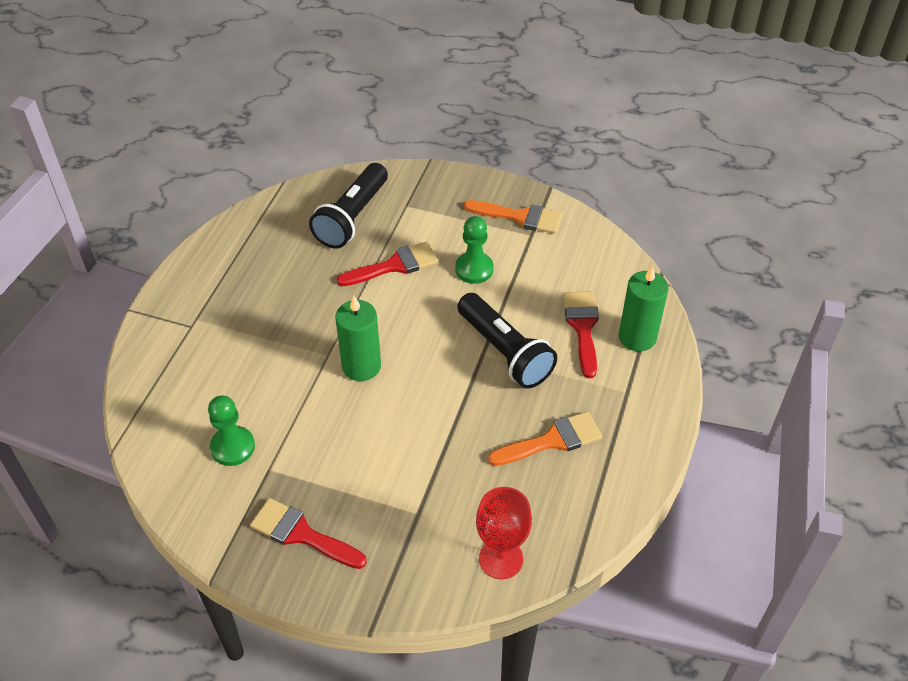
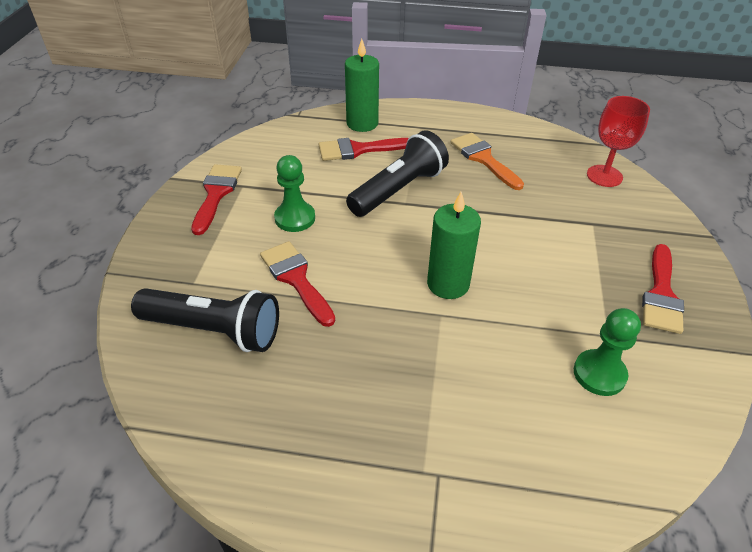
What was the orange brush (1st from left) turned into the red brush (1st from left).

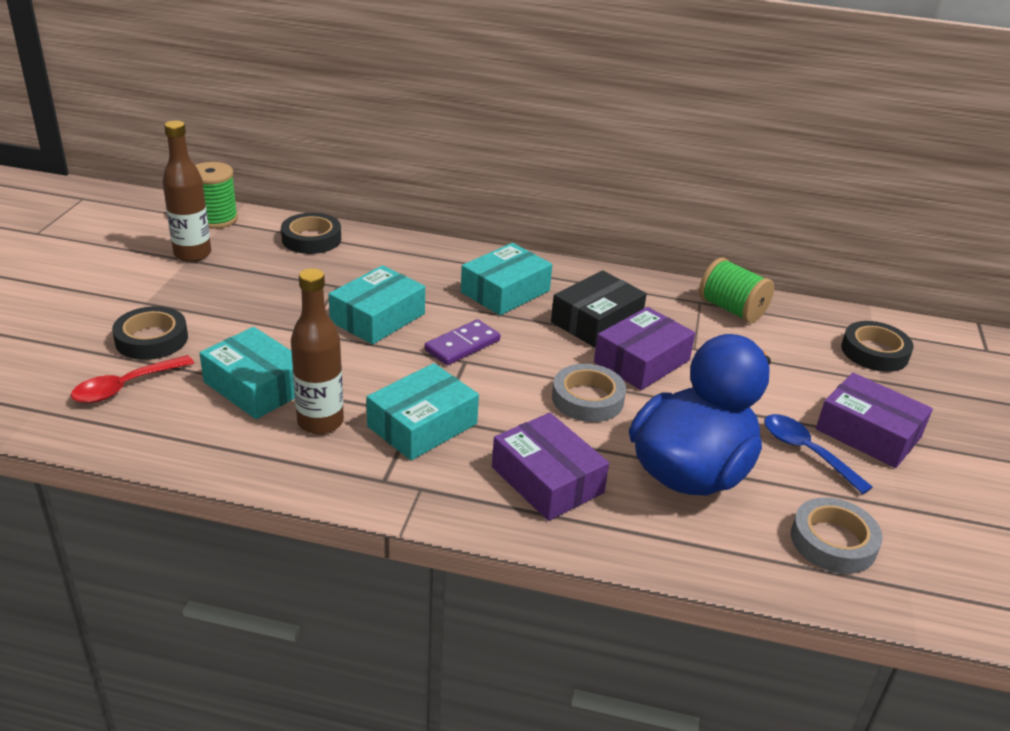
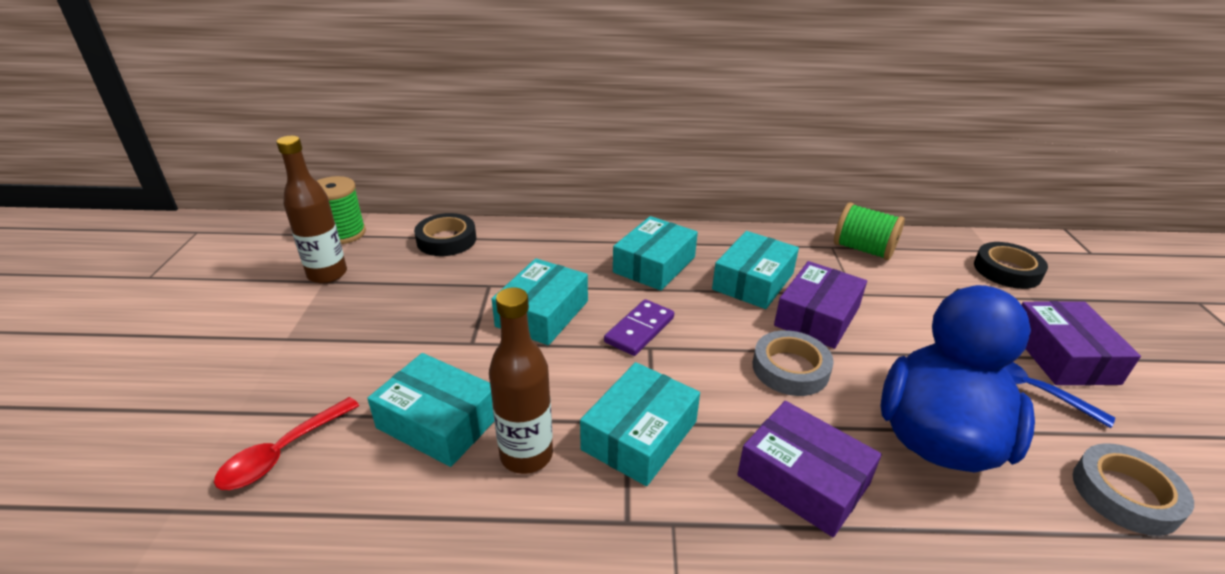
The second view lost the black tape (1st from left). What was the black box turned into the turquoise box (5th from left). The purple box (3rd from left) ended up facing another way, 60 degrees clockwise from before.

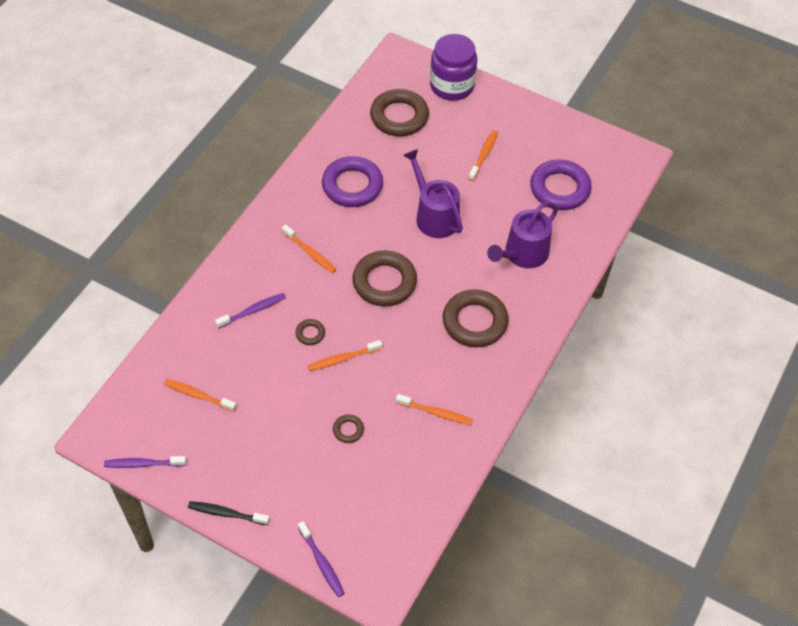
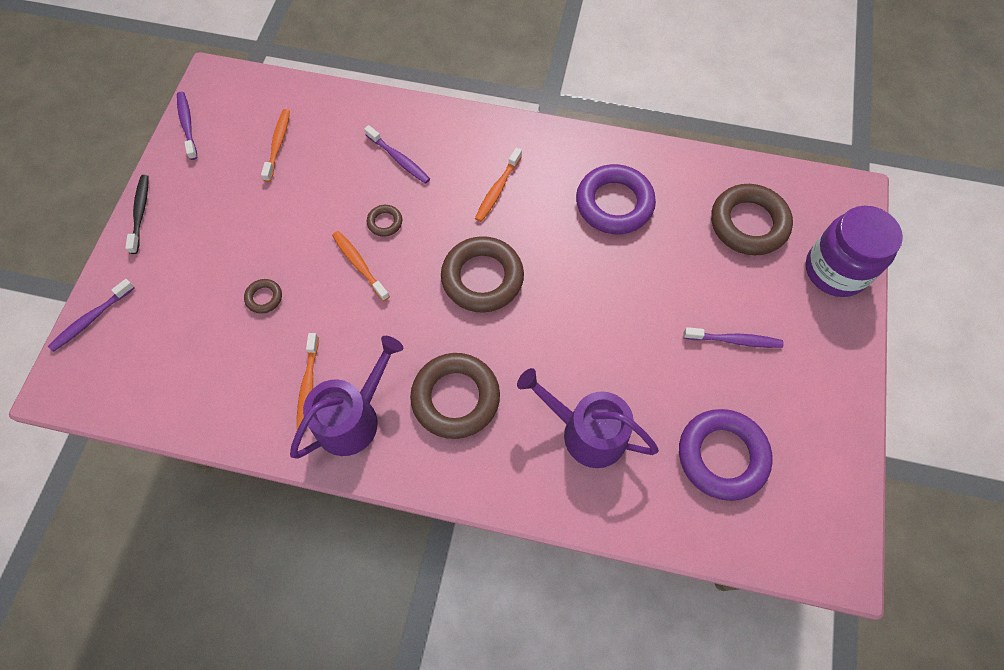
The purple watering can (1st from left) ended up elsewhere. What was the orange toothbrush (5th from left) turned into the purple toothbrush (4th from left).

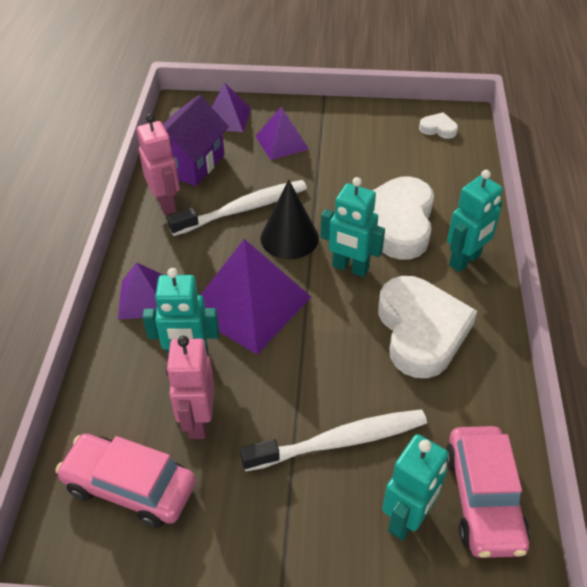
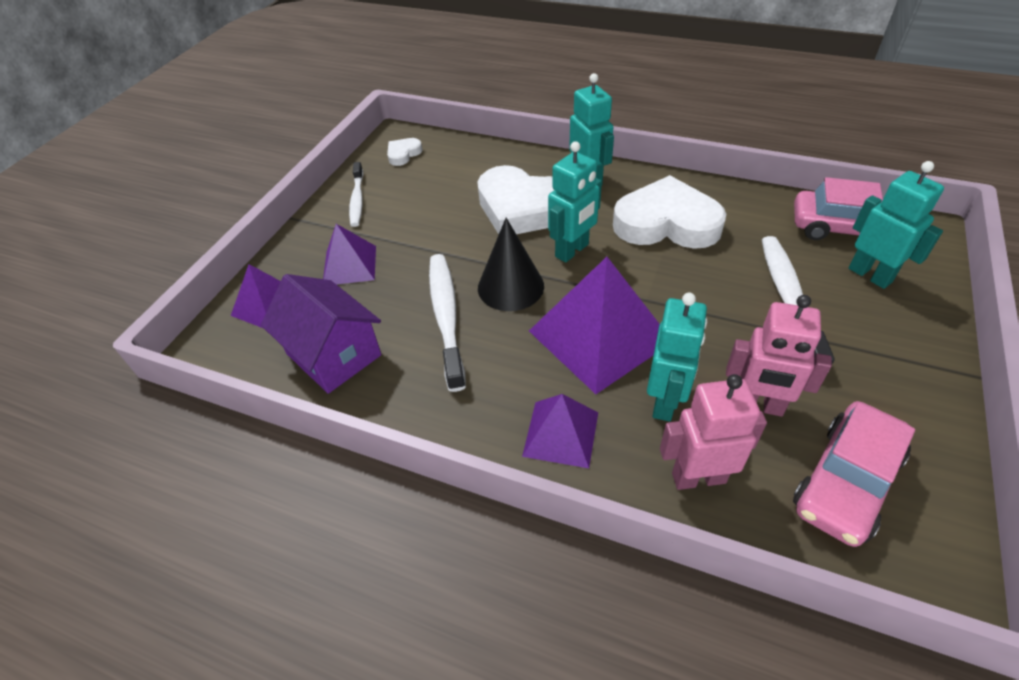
The pink robot (1st from left) ended up elsewhere. The second view gained the white toothbrush (1st from left).

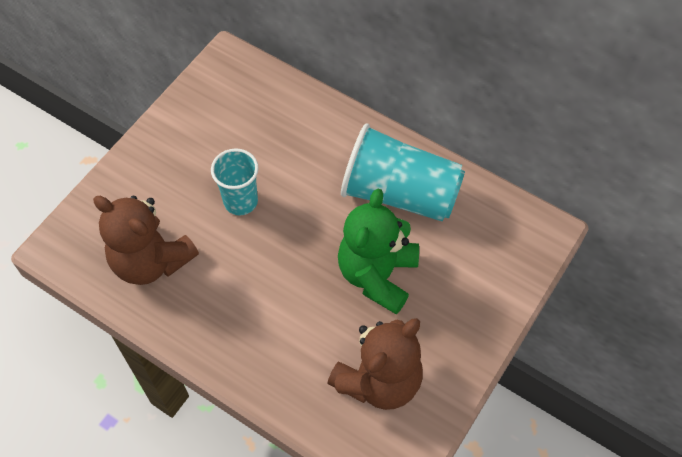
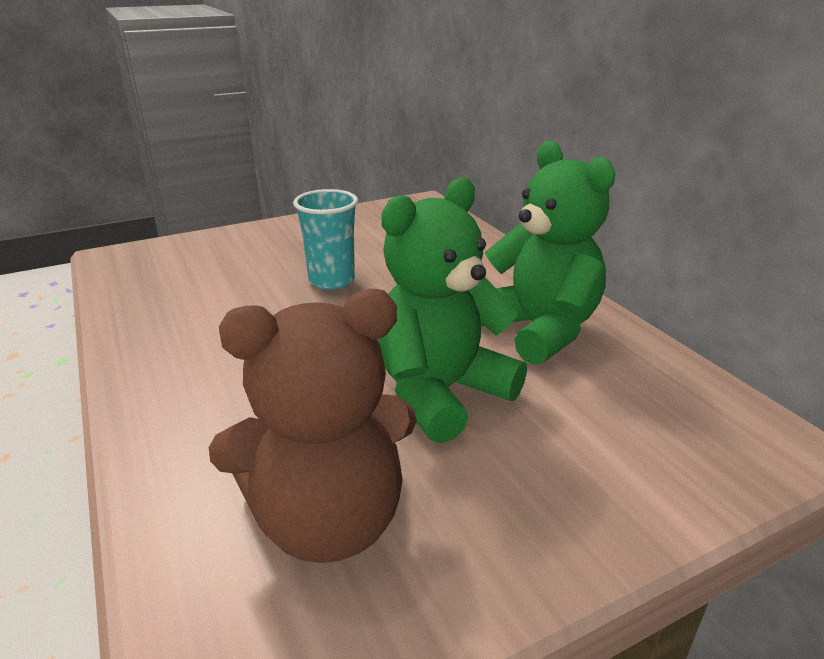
The second view lost the brown teddy bear (1st from left). Where the turquoise cup (2nd from left) stood, the green teddy bear (2nd from left) came to stand.

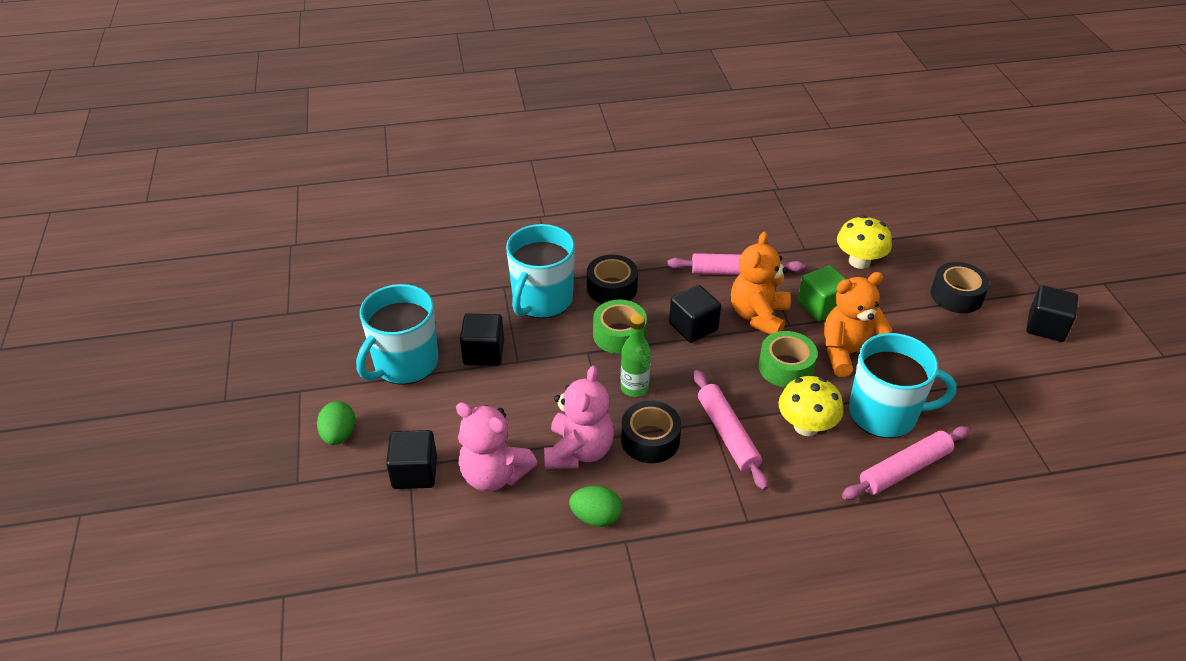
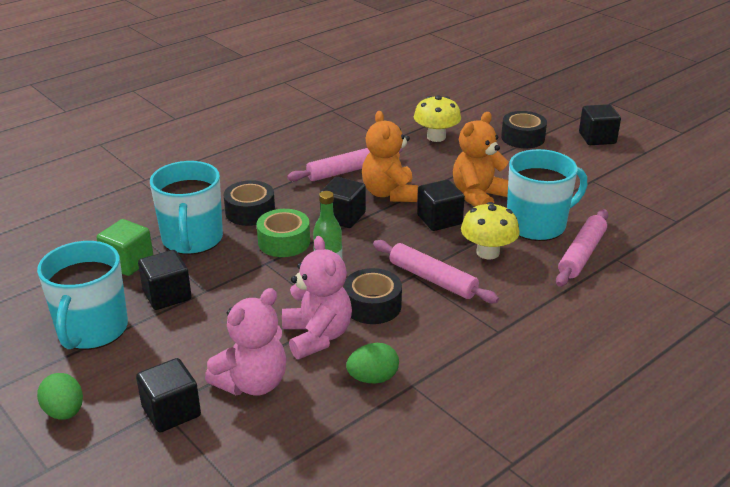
The pink teddy bear (1st from left) ended up facing another way, 45 degrees counterclockwise from before. Where the green tape (2nd from left) stood, the black cube (4th from left) came to stand. The green cube ended up elsewhere.

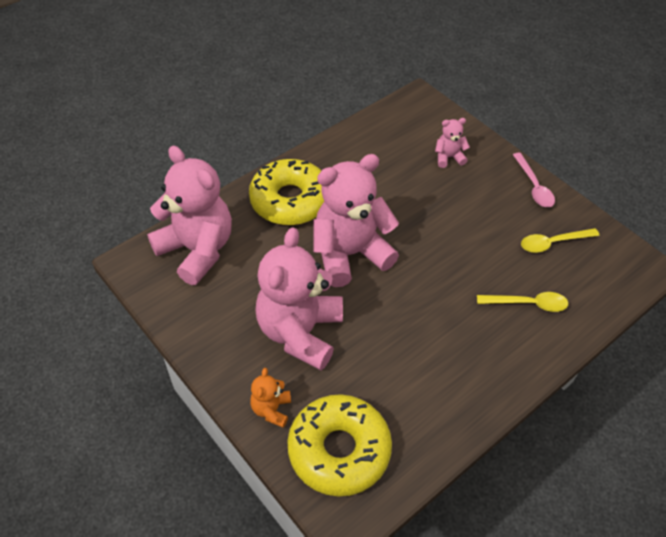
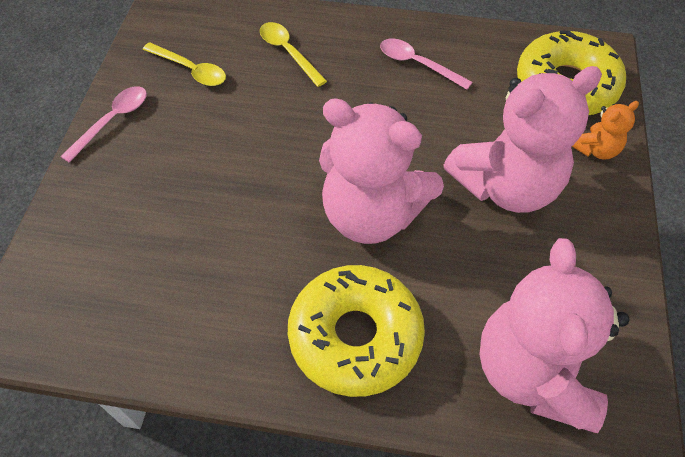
The second view lost the pink teddy bear (4th from left). The second view gained the pink spoon (2nd from left).

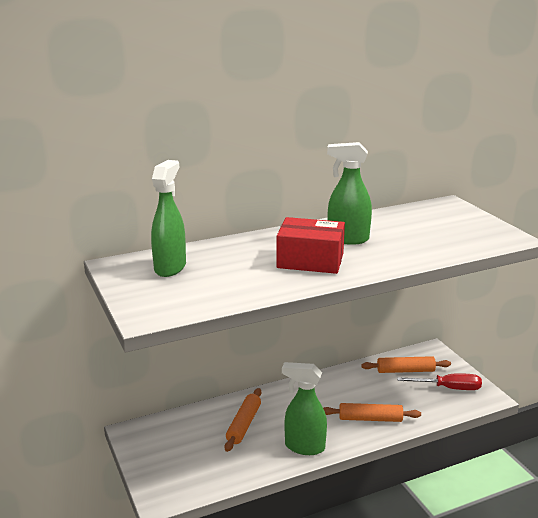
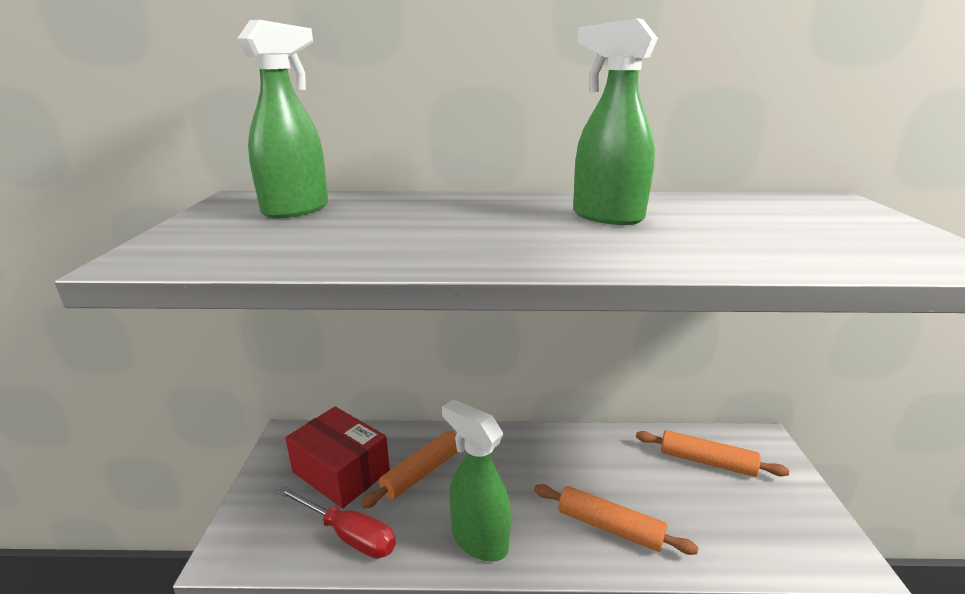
The red box ended up elsewhere. The red screwdriver ended up elsewhere.

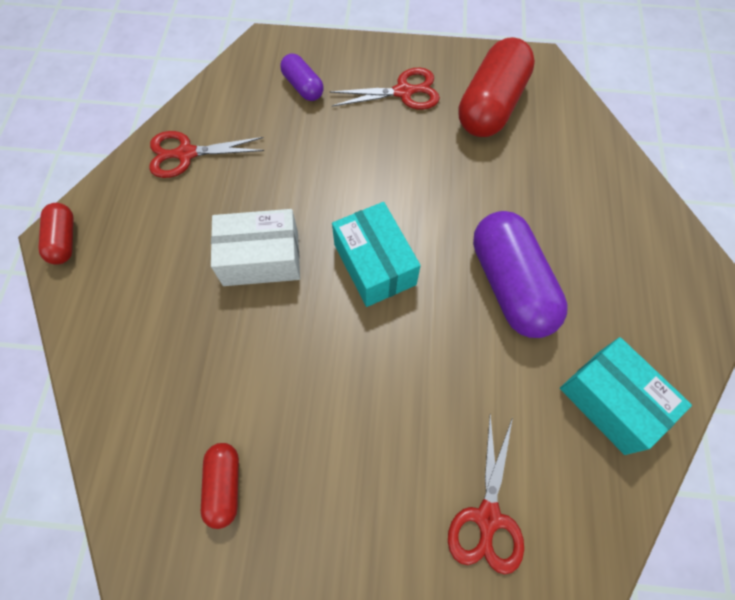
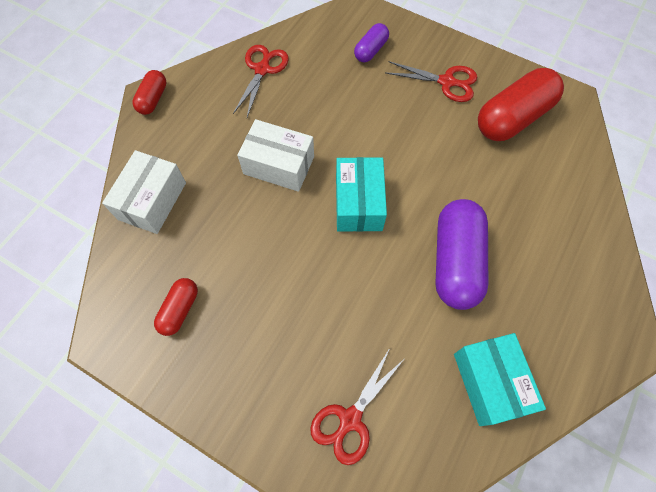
The red scissors (1st from left) ended up facing another way, 90 degrees clockwise from before. The purple capsule (1st from left) ended up facing another way, 45 degrees clockwise from before. The second view gained the white box (1st from left).

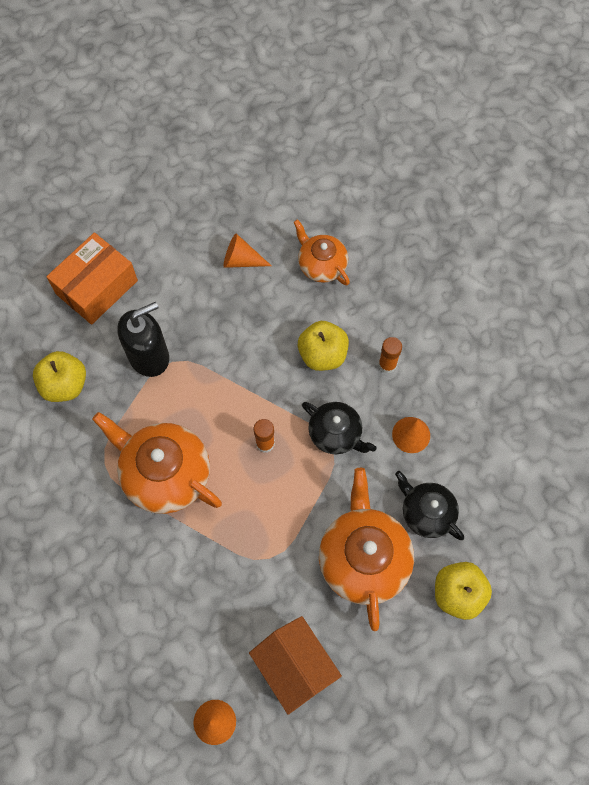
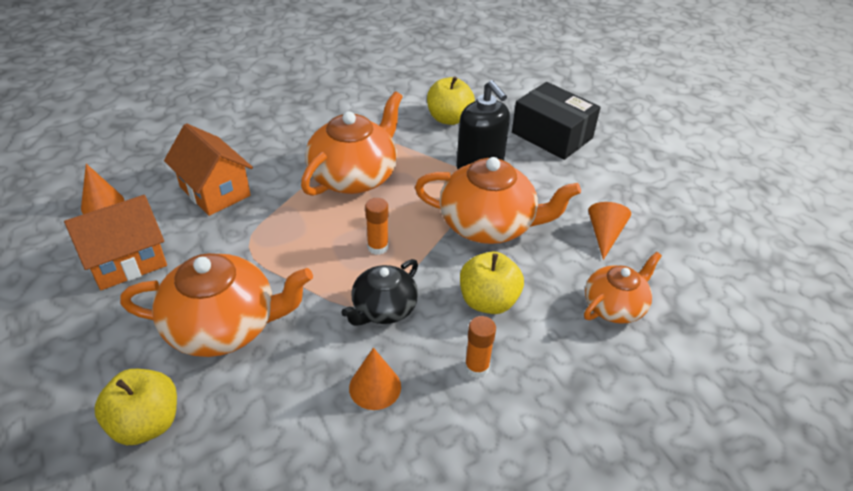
What was the orange box turned into the black box. The second view lost the black teapot (2nd from left). The second view gained the orange house (2nd from left). The second view gained the orange teapot (3rd from left).

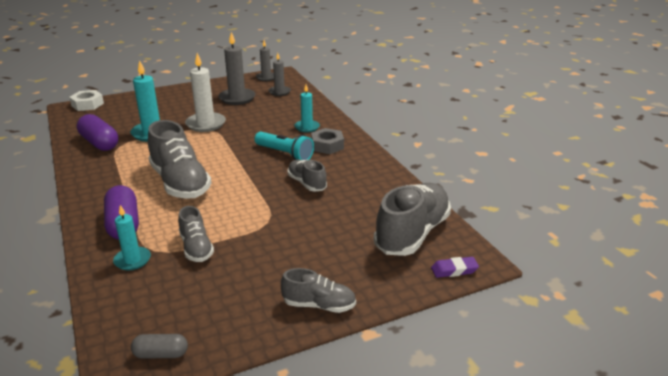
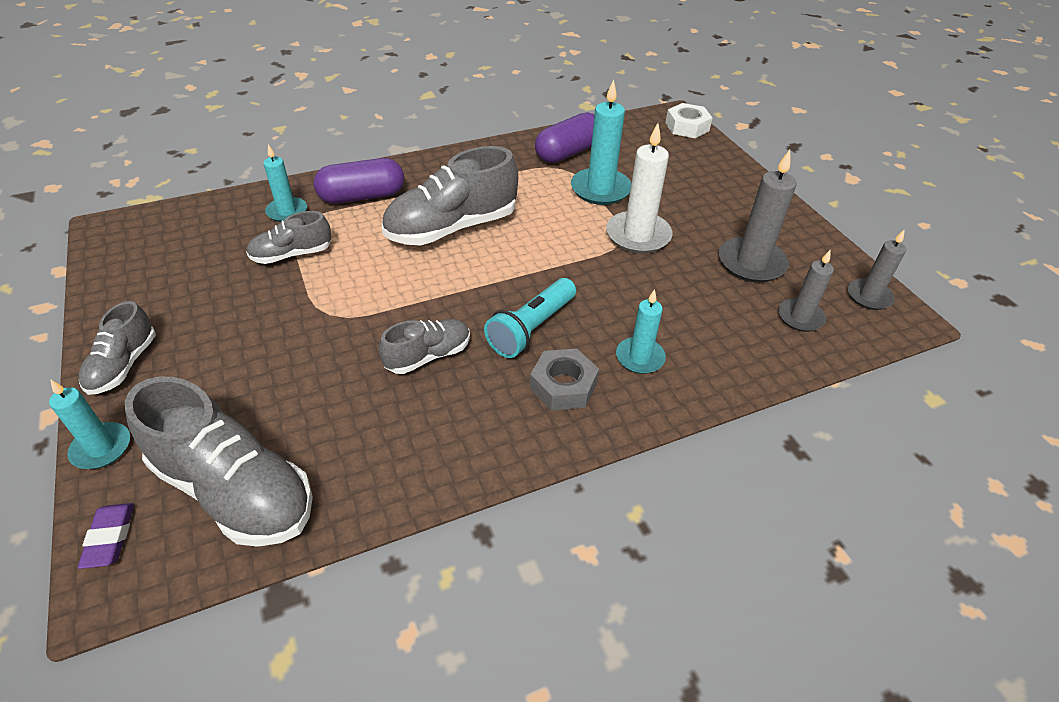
The second view lost the grey capsule. The second view gained the turquoise candle (1st from left).

